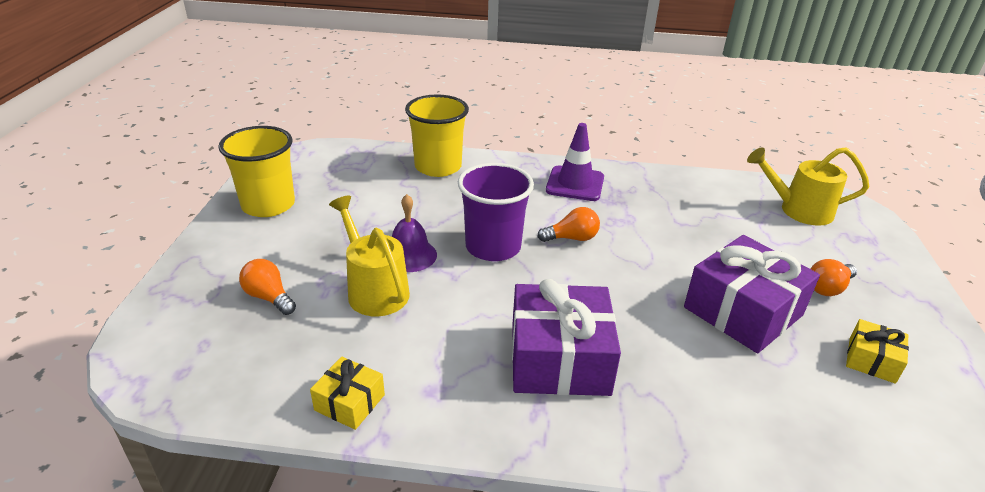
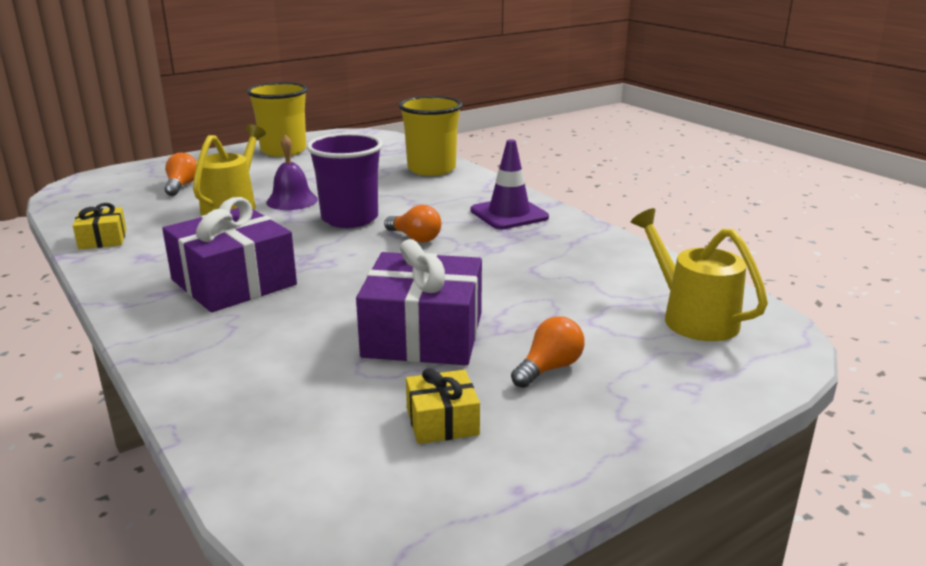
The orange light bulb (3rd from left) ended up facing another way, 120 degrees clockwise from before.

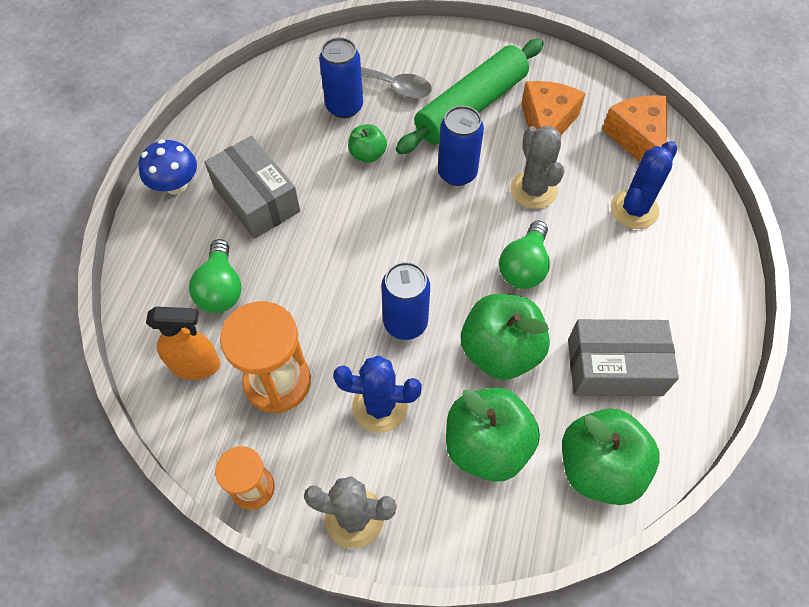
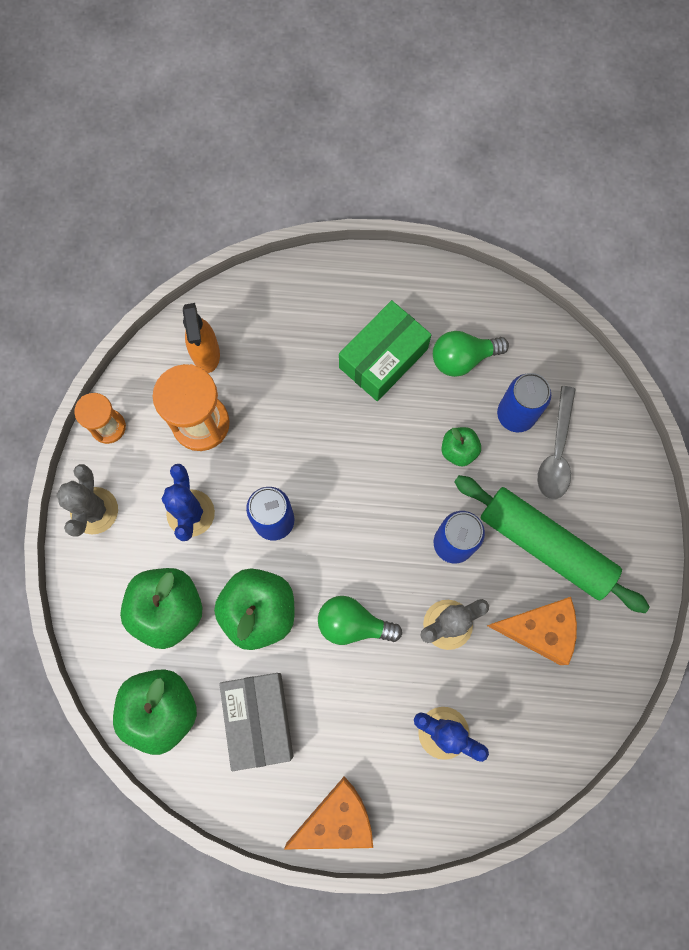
The second view lost the blue mushroom. The green light bulb (1st from left in the first image) ended up elsewhere. What was the grey box (1st from left) turned into the green box. The orange cheese (2nd from left in the first image) ended up elsewhere.

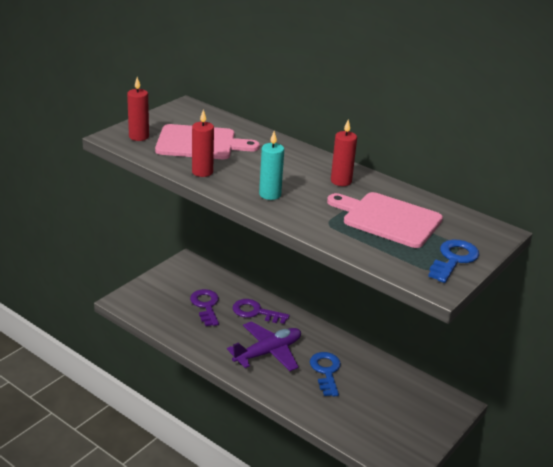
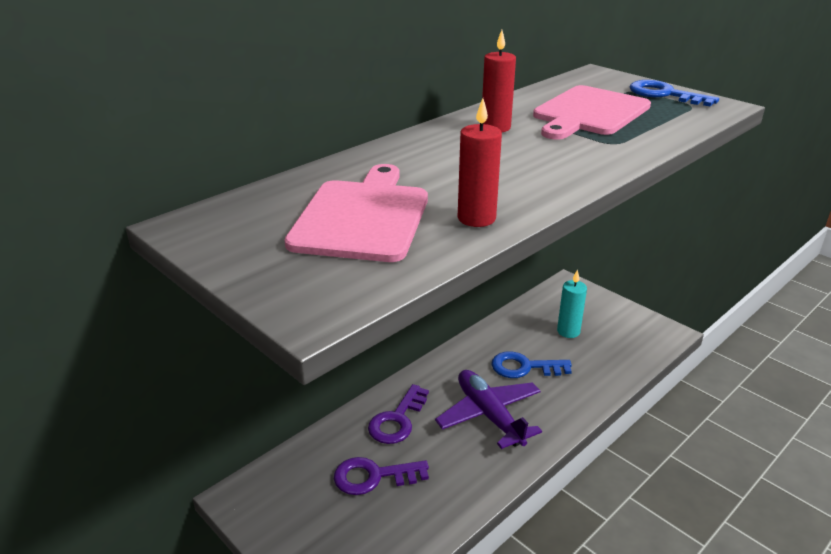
The second view lost the red candle (1st from left). The turquoise candle ended up elsewhere.

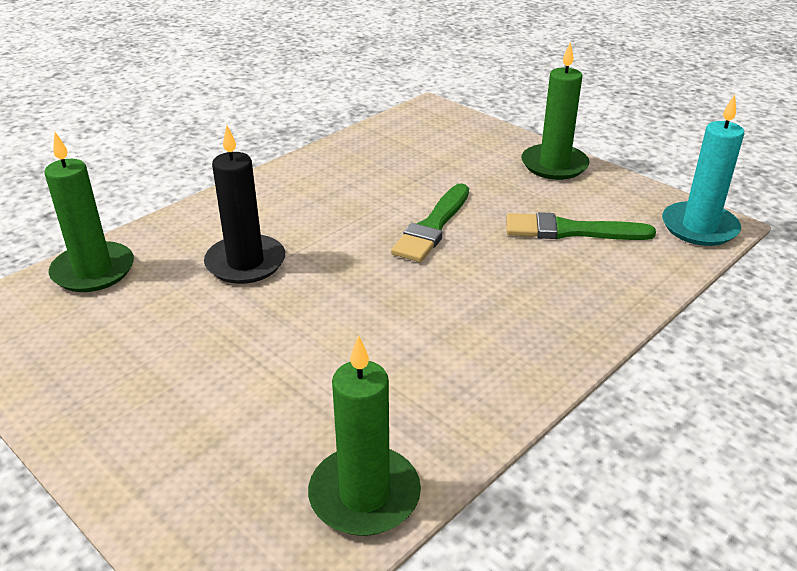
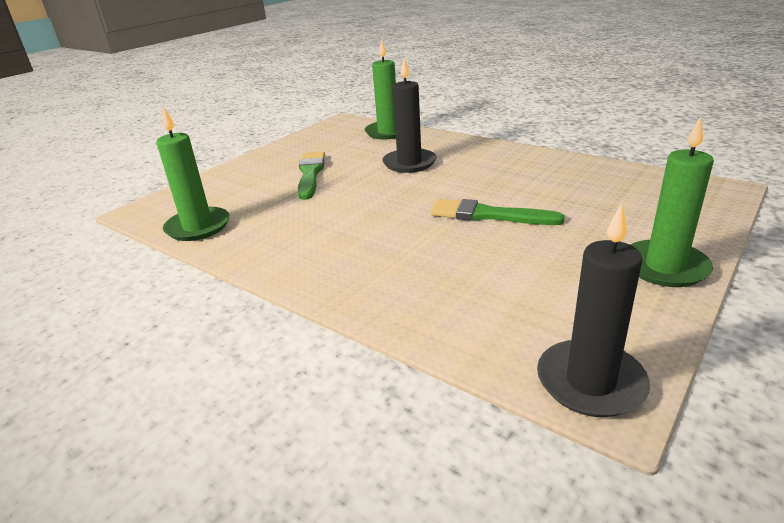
The green brush (2nd from left in the first image) ended up elsewhere. What was the turquoise candle turned into the black candle (2nd from left).

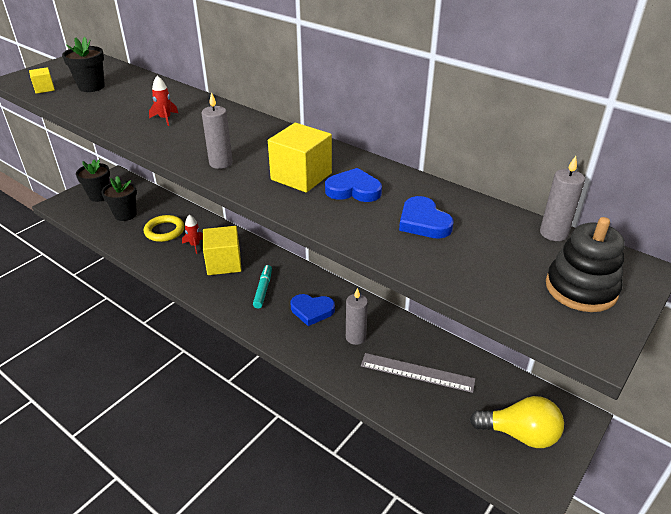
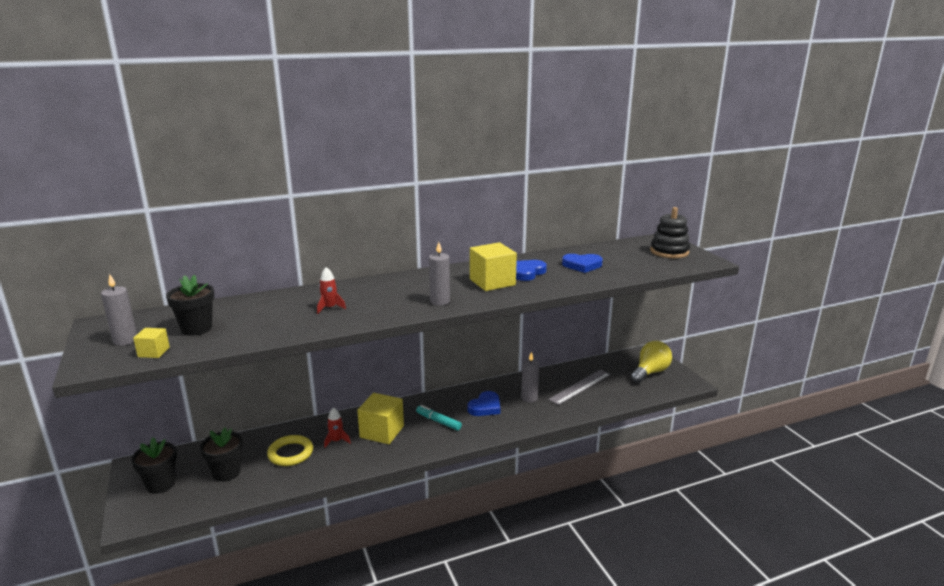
The grey candle (3rd from left in the first image) ended up elsewhere.

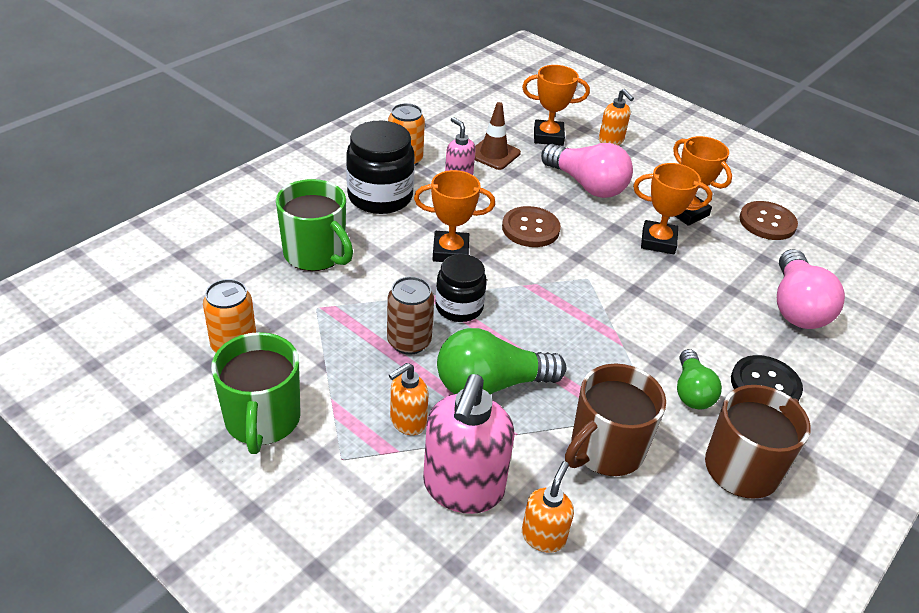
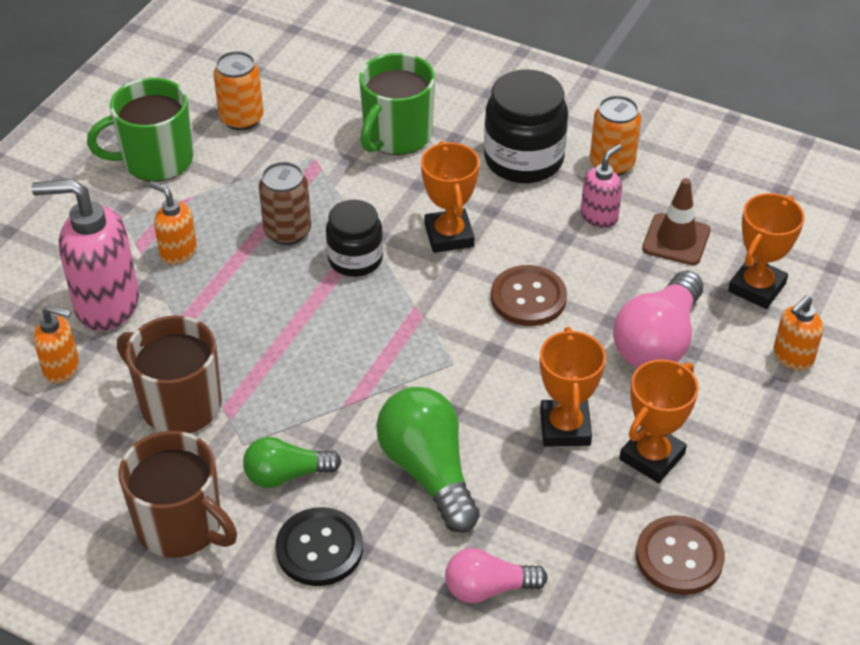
The green light bulb (1st from left in the first image) ended up elsewhere. The orange trophy (2nd from left in the first image) ended up facing another way, 45 degrees clockwise from before. The size of the pink light bulb (2nd from left in the first image) changed by a factor of 0.62.

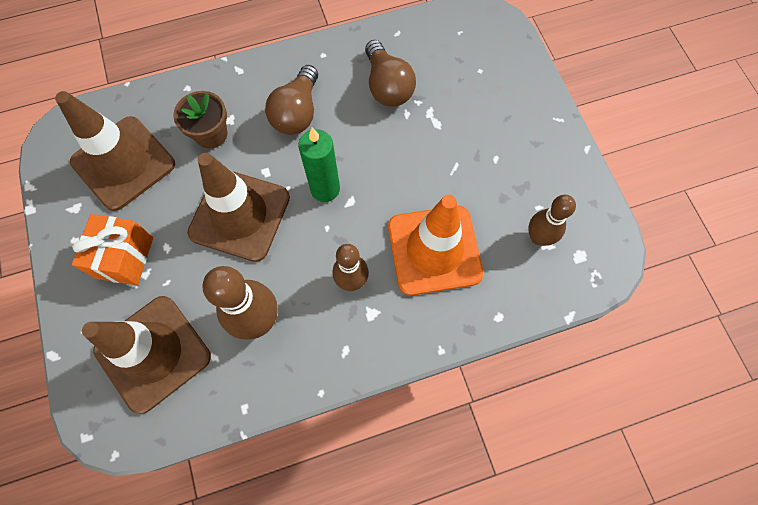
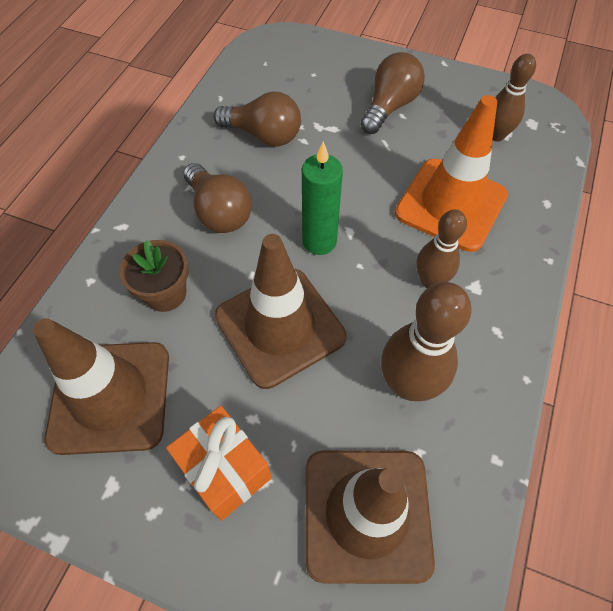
The second view gained the brown light bulb (3rd from left).

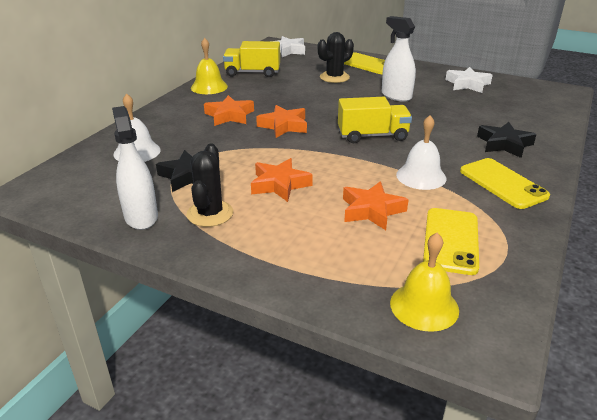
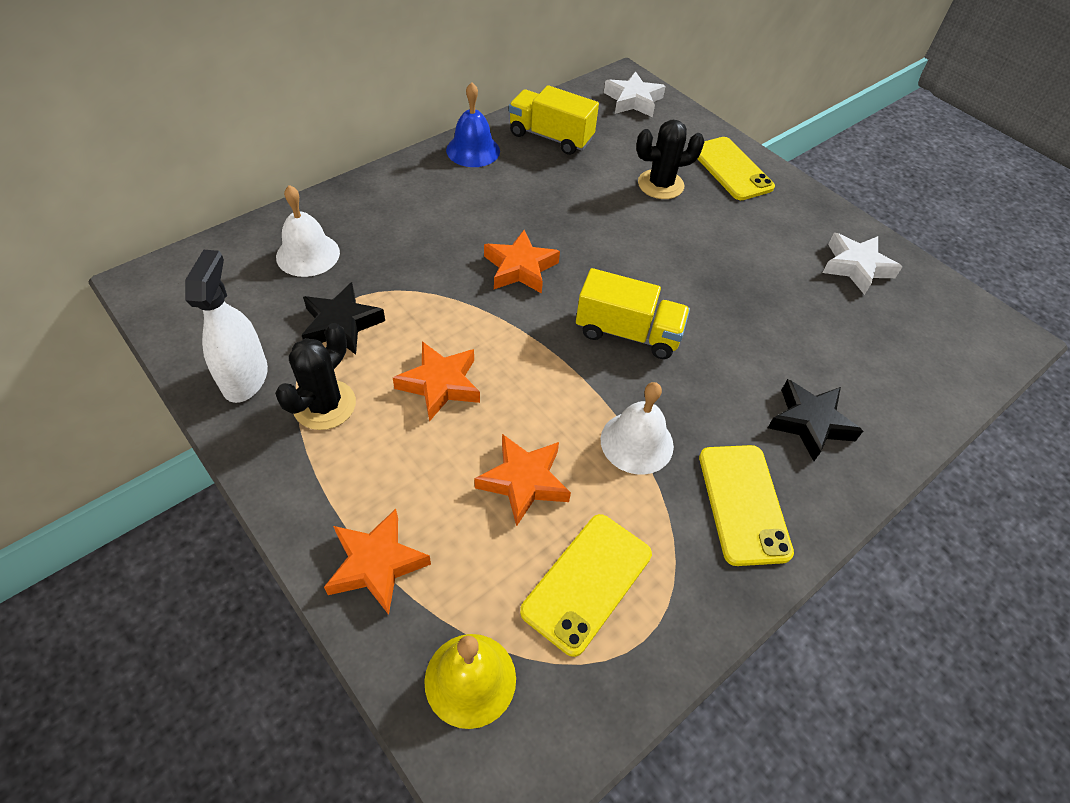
What was the yellow bell (1st from left) turned into the blue bell. The orange star (1st from left) ended up elsewhere. The second view lost the white spray bottle (2nd from left).

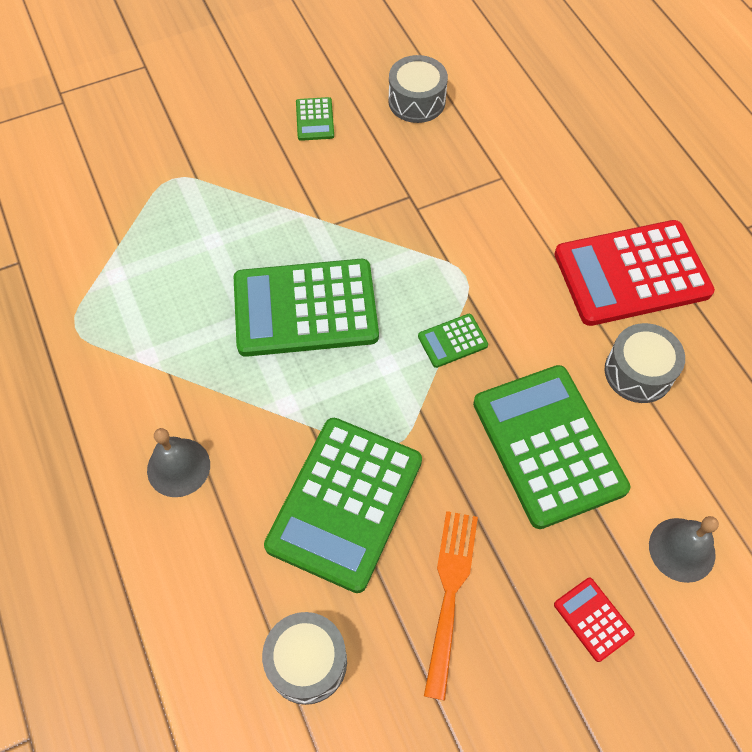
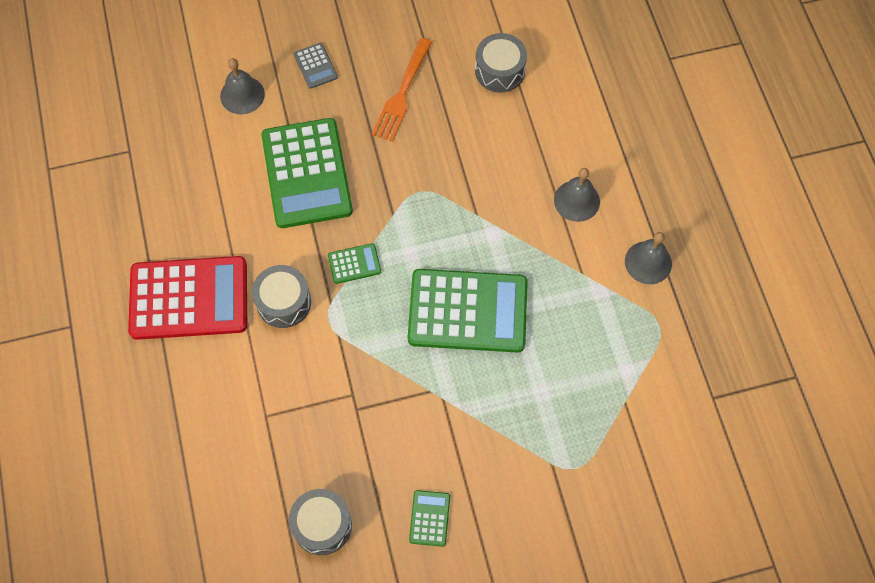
The second view lost the green calculator (3rd from left). What was the red calculator (1st from left) turned into the grey calculator. The grey drum (3rd from left in the first image) ended up elsewhere. The second view gained the grey bell (3rd from left).

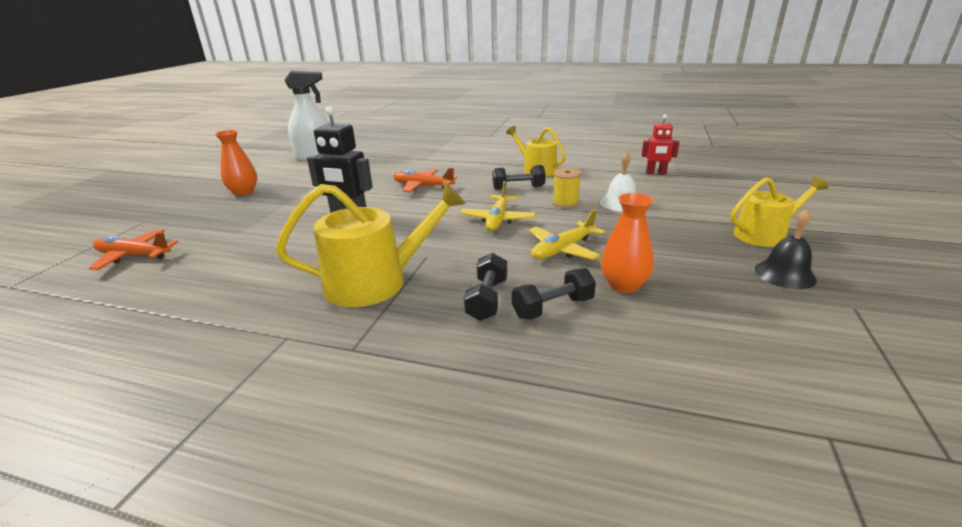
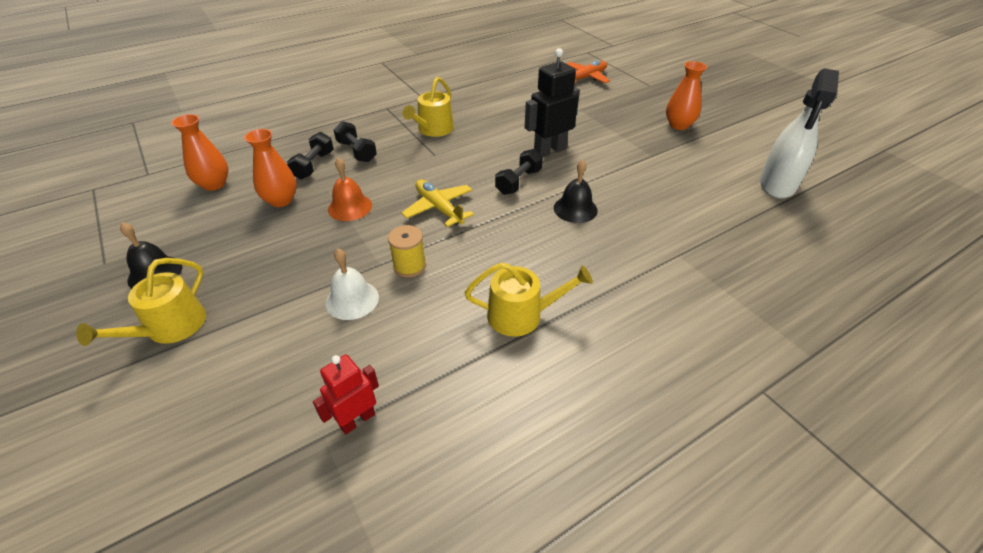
The size of the yellow watering can (1st from left in the first image) changed by a factor of 0.65. Where the orange plane (2nd from left) stood, the black bell (2nd from left) came to stand. The black dumbbell (2nd from left in the first image) ended up elsewhere. Where the yellow plane (2nd from left) stood, the orange bell came to stand. The second view gained the orange vase (1st from left).

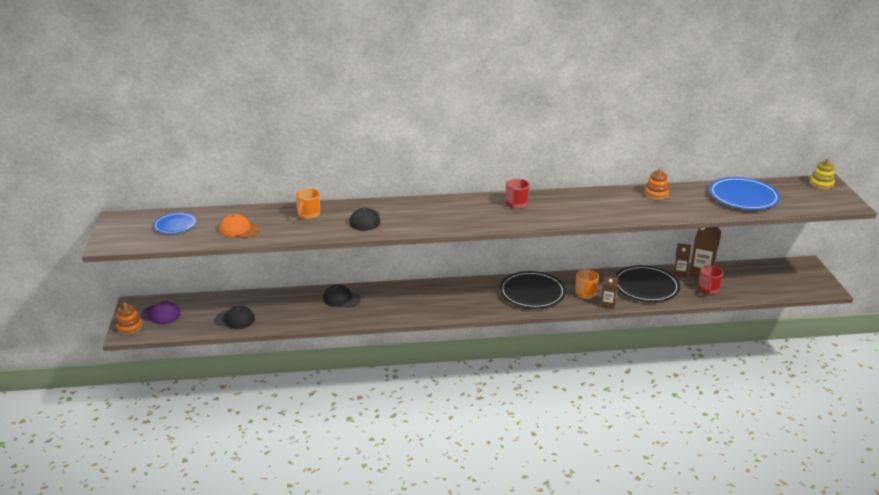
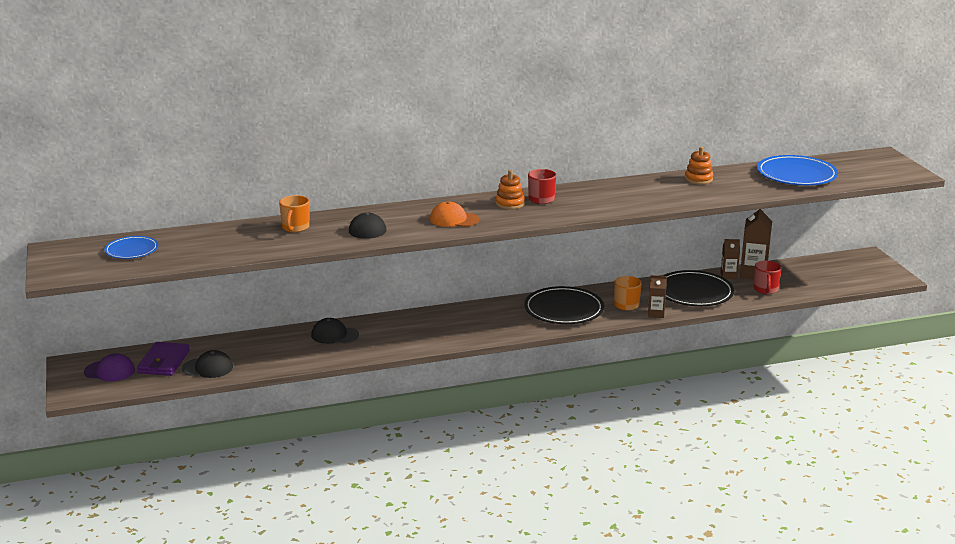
The orange stacking toy (1st from left) ended up elsewhere. The orange cap ended up elsewhere. The second view lost the yellow stacking toy. The second view gained the purple wallet.

